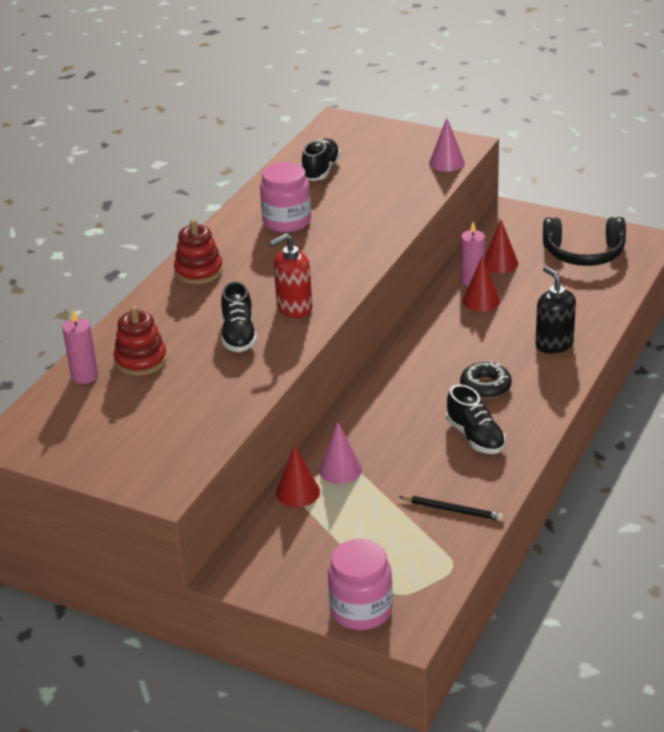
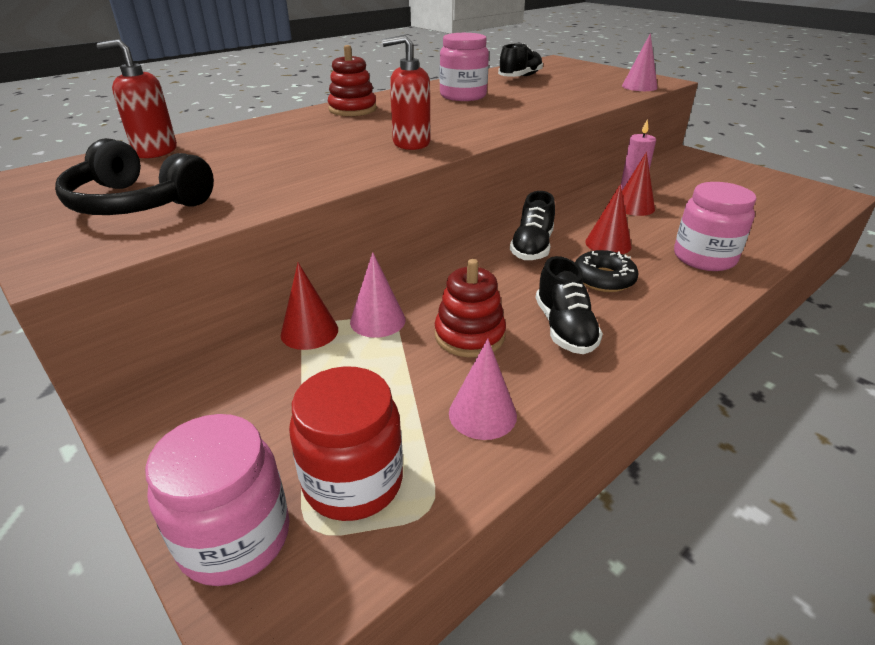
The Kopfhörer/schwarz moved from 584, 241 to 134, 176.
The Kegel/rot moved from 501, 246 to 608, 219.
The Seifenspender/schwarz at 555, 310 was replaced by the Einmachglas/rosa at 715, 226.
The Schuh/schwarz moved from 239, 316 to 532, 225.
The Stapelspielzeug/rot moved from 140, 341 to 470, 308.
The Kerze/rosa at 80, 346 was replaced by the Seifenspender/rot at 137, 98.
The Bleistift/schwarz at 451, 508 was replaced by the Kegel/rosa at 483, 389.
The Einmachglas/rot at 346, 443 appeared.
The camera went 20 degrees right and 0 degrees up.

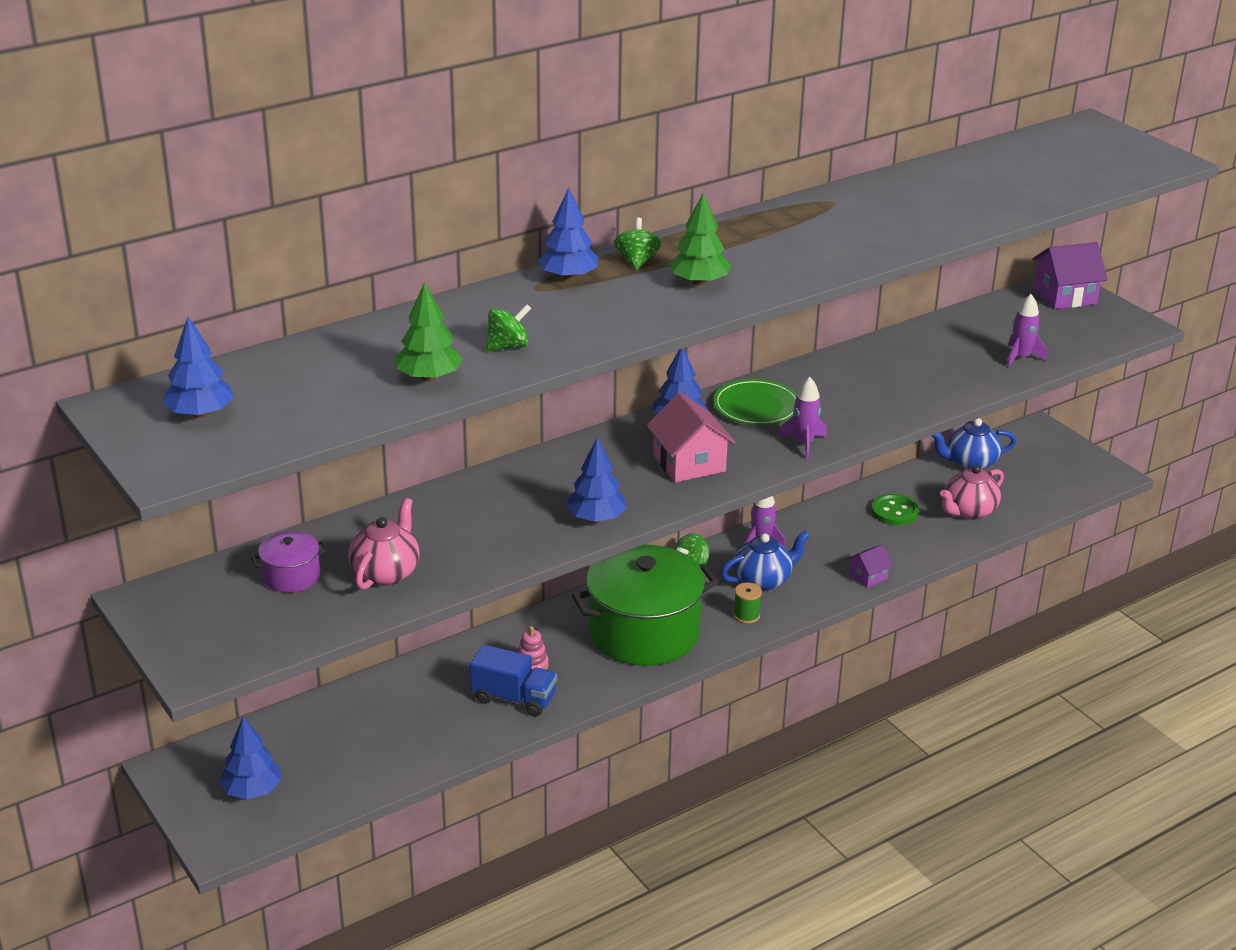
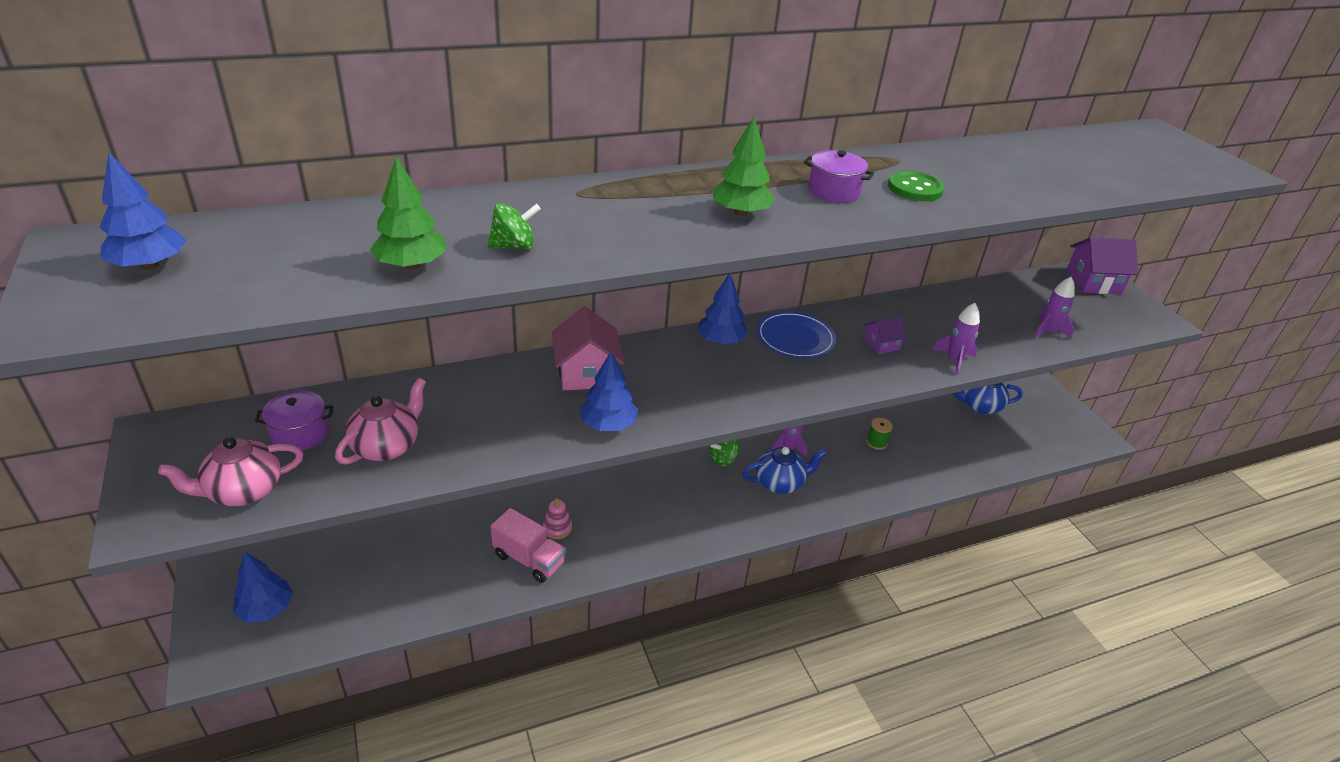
The Baum/blau at 568, 234 disappeared.
The Kreisel/grün at 637, 244 disappeared.
The Rakete/lila moved from 803, 418 to 956, 339.
The Teller/grün at 755, 402 became the Teller/blau at 796, 335.
The Haus/rosa moved from 691, 437 to 588, 348.
The Teekanne/rosa moved from 972, 492 to 230, 471.
The Knopf/grün moved from 895, 510 to 916, 185.
The Kochtopf/grün at 645, 605 disappeared.
The Haus/lila moved from 870, 566 to 885, 335.
The Garnrolle/grün moved from 747, 603 to 879, 434.
The Lastwagen/blau at 513, 680 became the Lastwagen/rosa at 528, 545.
The Kochtopf/lila at 839, 176 appeared.
The camera went 10 degrees right and 5 degrees up.

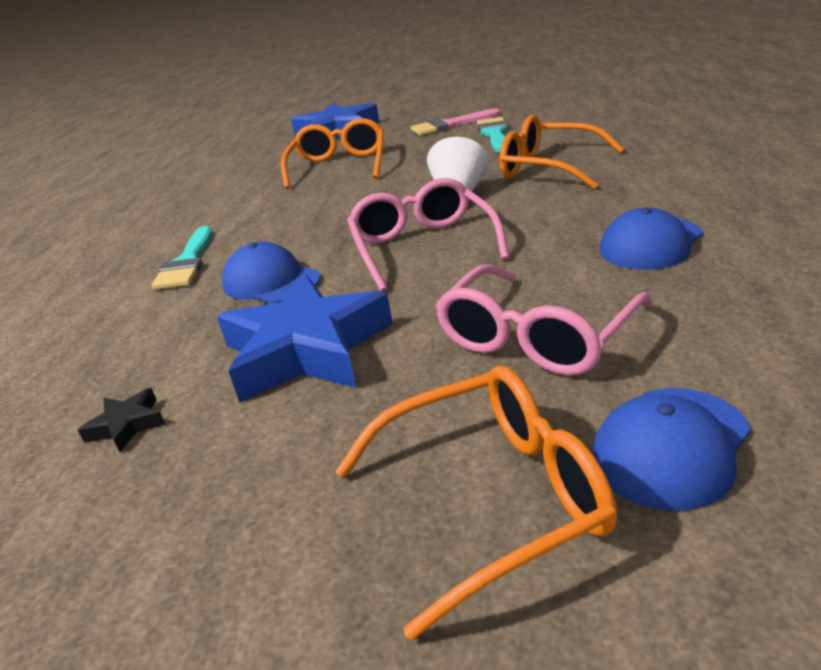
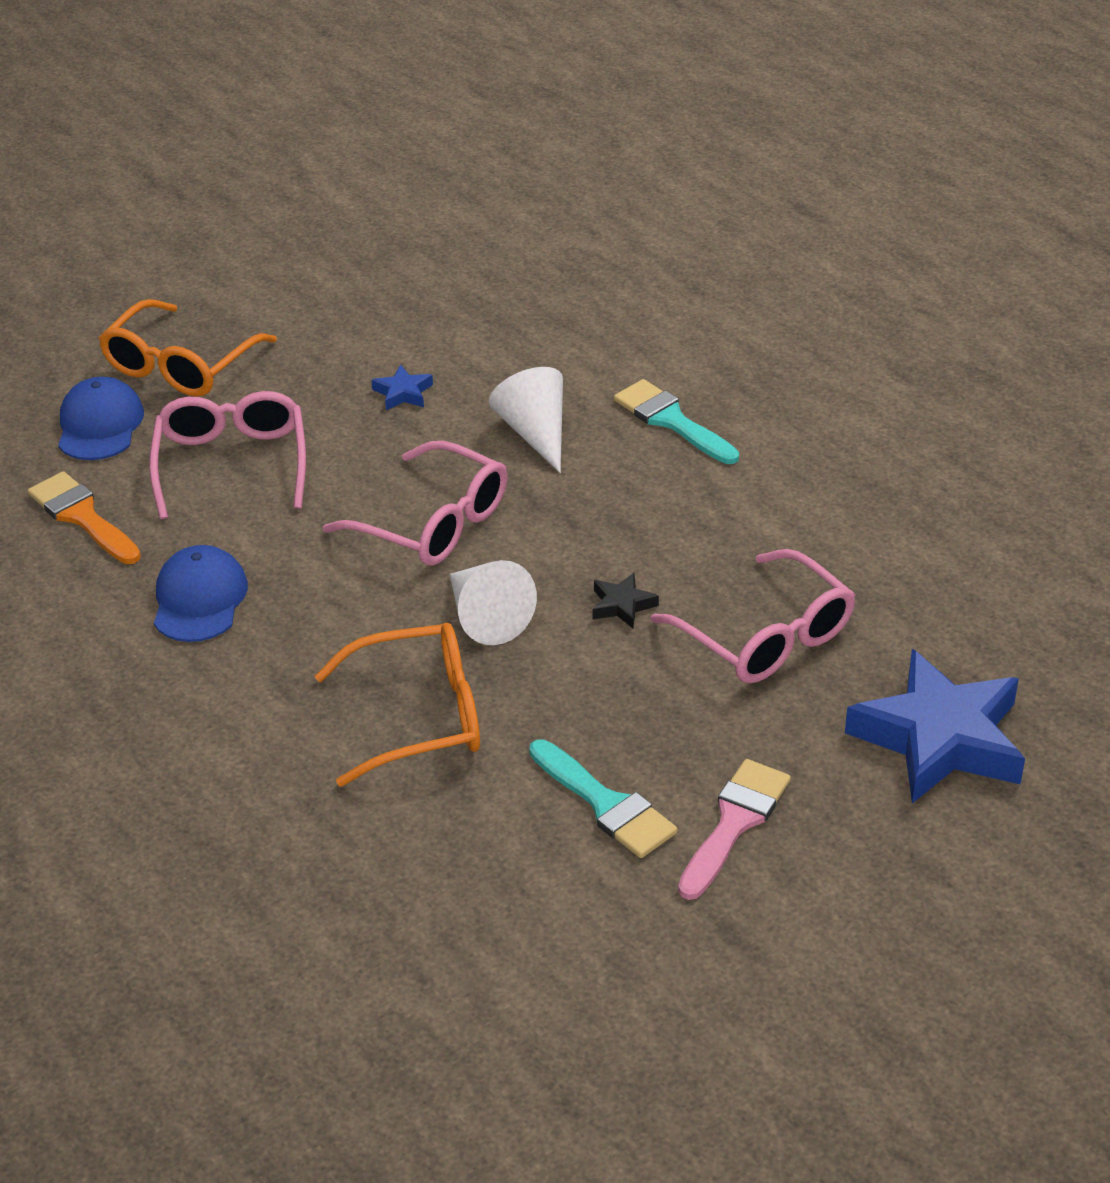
The Brille/orange at 332, 153 became the Brille/rosa at 752, 616.
The Kappe/blau at 271, 273 was replaced by the Kegel/weiß at 526, 420.
The Stern/blau at 305, 339 changed to 0.41 times the size.
The Stern/schwarz moved from 122, 420 to 626, 601.
The Pinsel/orange at 84, 517 appeared.
The camera went 135 degrees right and 10 degrees up.

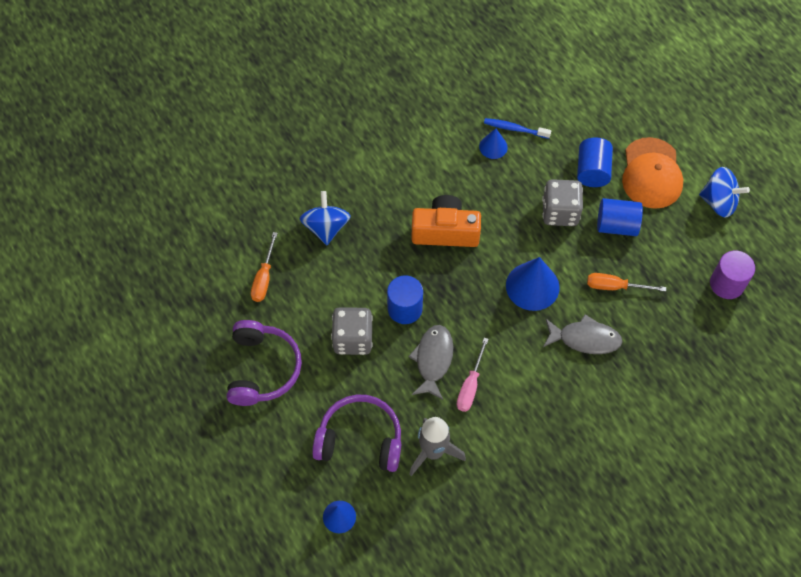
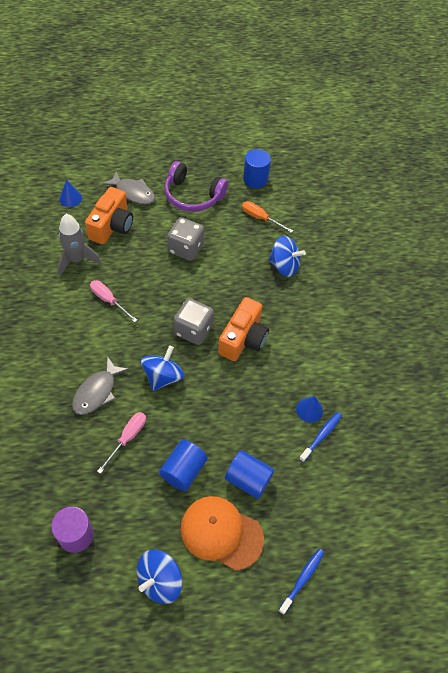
The Spielwürfel/grau moved from 562, 202 to 194, 321.
The Kegel/blau at 533, 284 was replaced by the Kreisel/blau at 162, 368.
The Schraubenzieher/orange at 626, 282 became the Schraubenzieher/rosa at 121, 443.
The Vollzylinder/blau moved from 405, 299 to 257, 168.
The Fisch/grau moved from 430, 362 to 128, 188.
The Kopfhörer/lila at 356, 433 was replaced by the Kamera/orange at 109, 215.
The Zahnbürste/blau at 301, 581 appeared.
The camera went 110 degrees right and 5 degrees down.

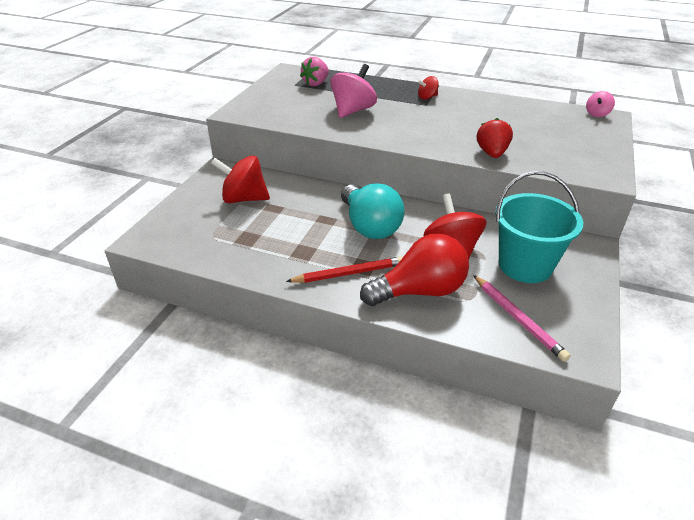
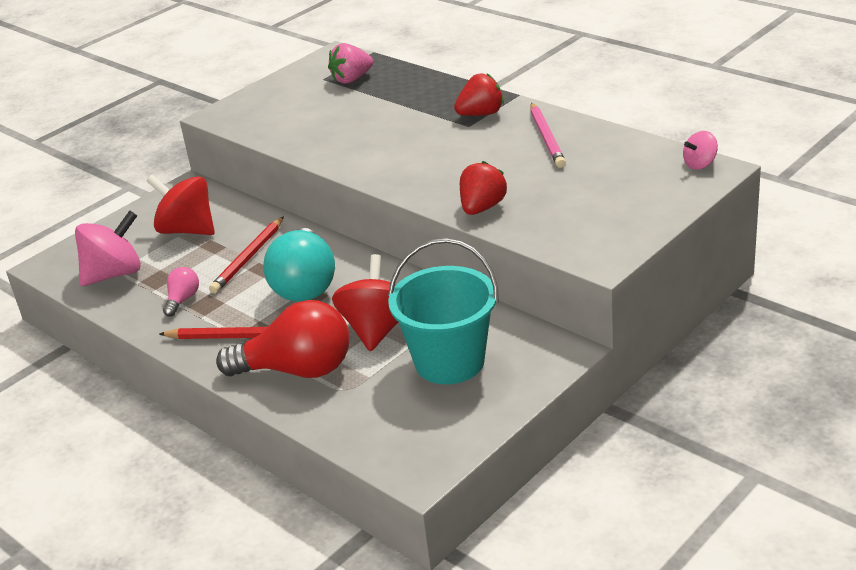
The Kreisel/rosa moved from 353, 91 to 108, 248.
The Kreisel/rot at 428, 88 was replaced by the Erdbeere/rot at 479, 94.
The Bleistift/rosa moved from 522, 318 to 548, 135.
The Bleistift/rot at 246, 254 appeared.
The Glühbirne/rosa at 181, 292 appeared.
The camera went 25 degrees right and 5 degrees down.

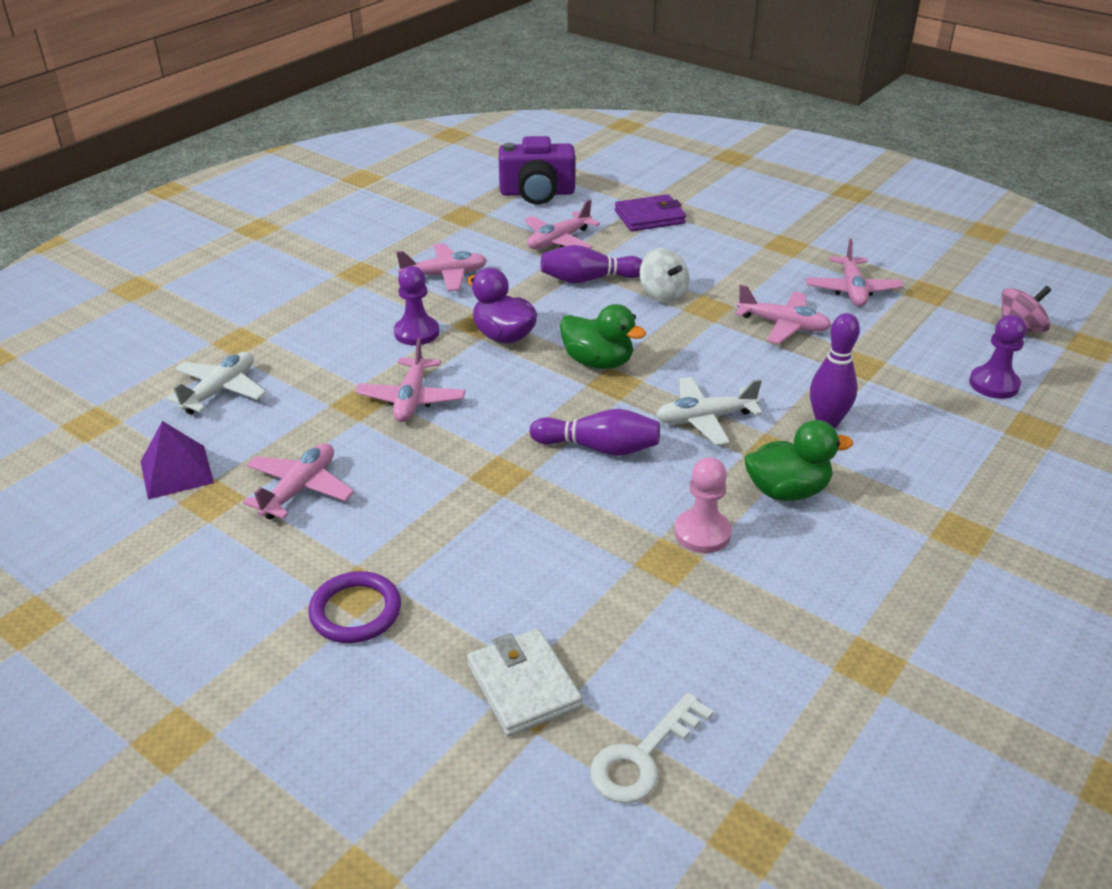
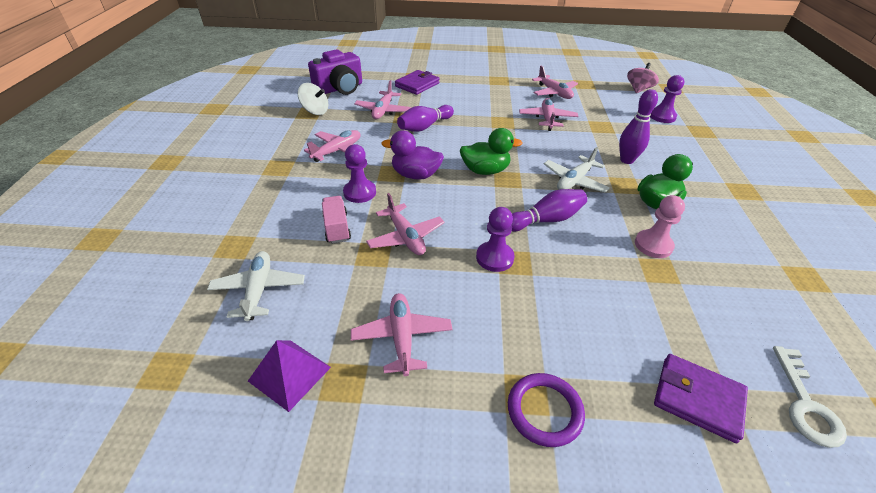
The Kreisel/weiß moved from 664, 275 to 313, 99.
The Flugzeug/rosa at 784, 314 turned 75 degrees counterclockwise.
The Geldbörse/weiß at 524, 682 became the Geldbörse/lila at 701, 398.
The Lastwagen/rosa at 336, 220 appeared.
The Bauer/lila at 495, 239 appeared.
The camera went 35 degrees left and 5 degrees up.

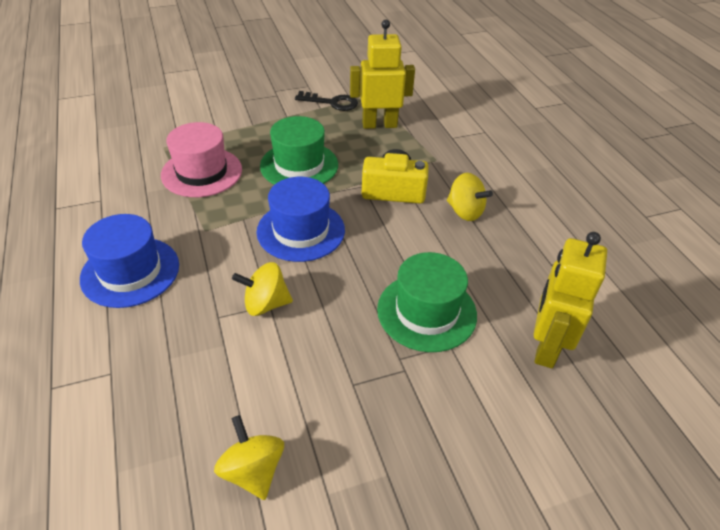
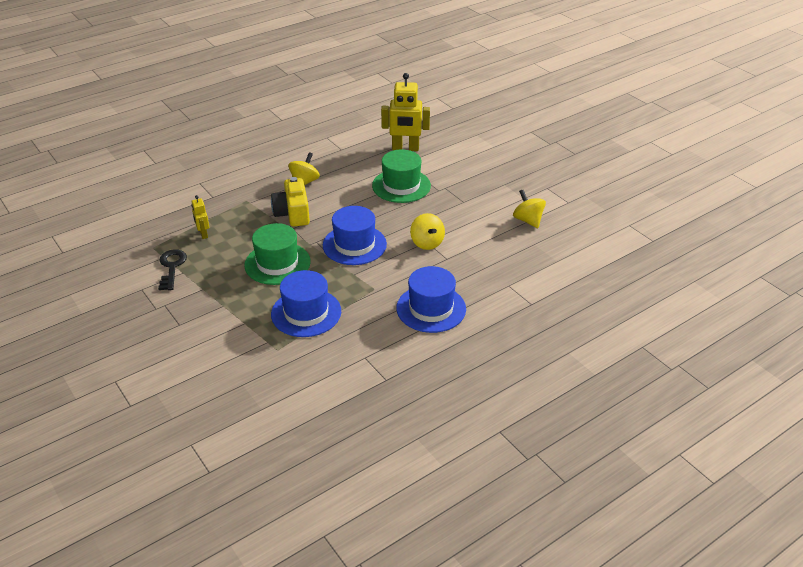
The Roboter/gelb at 382, 74 changed to 0.50 times the size.
The Hut/rosa at 201, 159 became the Hut/blau at 306, 303.
The Kreisel/gelb at 249, 457 turned 105 degrees clockwise.
The camera went 105 degrees left and 5 degrees down.

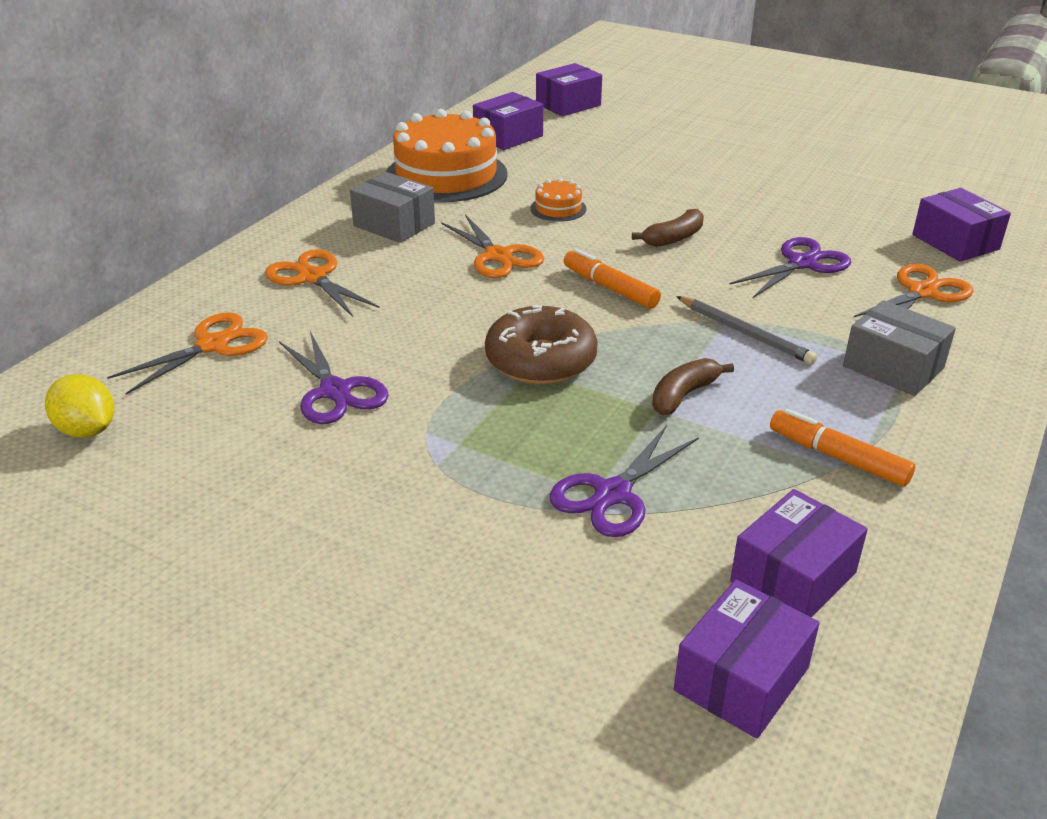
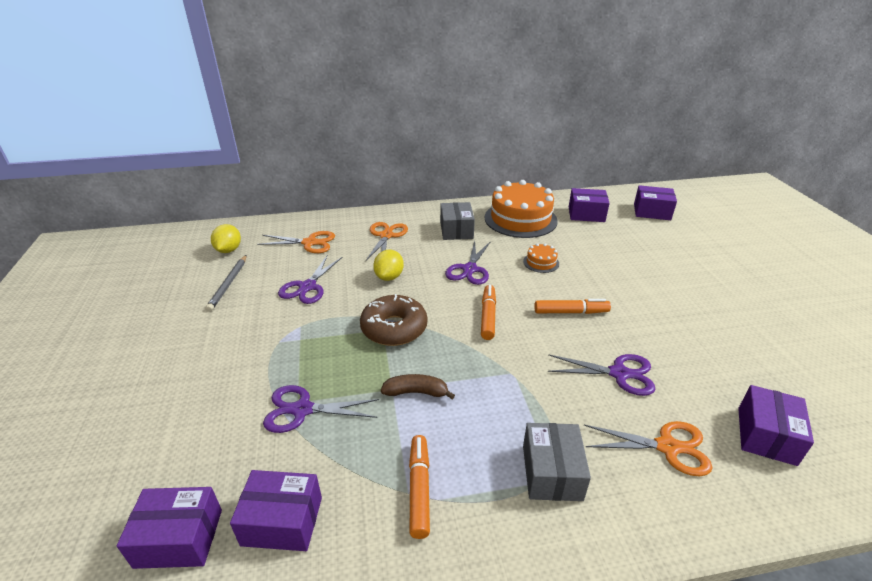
The Banane/braun at 668, 228 was replaced by the Filzstift/orange at 572, 306.
The Schere/orange at 492, 246 became the Schere/lila at 468, 263.
The Bleistift/grau moved from 746, 330 to 226, 283.
The Zitrone/gelb at 388, 265 appeared.
The camera went 50 degrees right and 0 degrees up.

